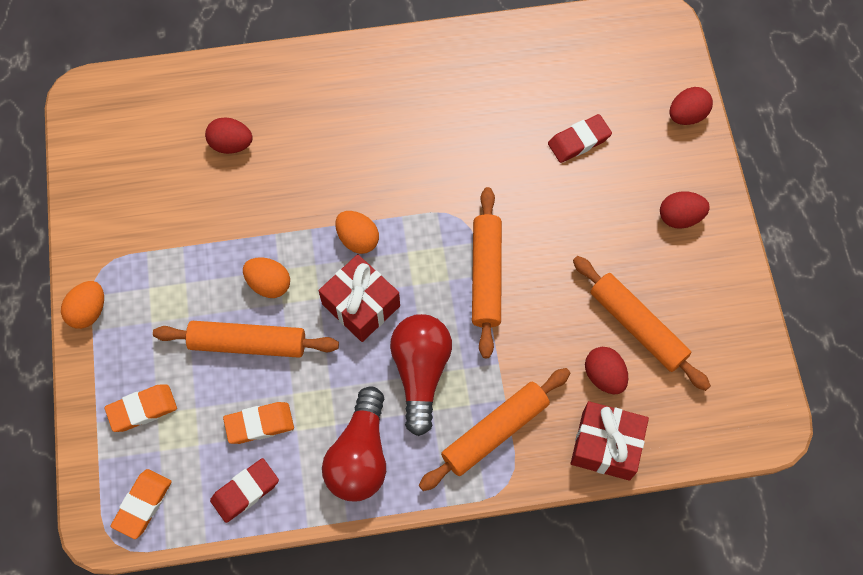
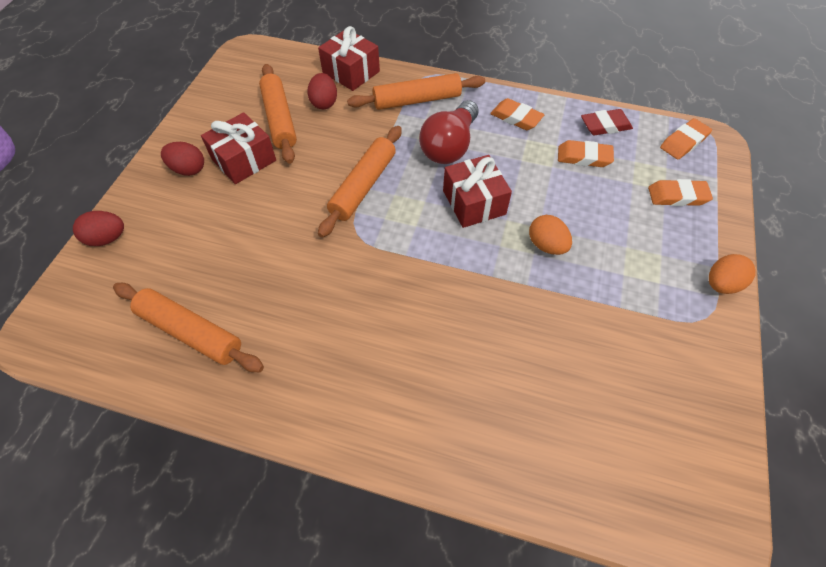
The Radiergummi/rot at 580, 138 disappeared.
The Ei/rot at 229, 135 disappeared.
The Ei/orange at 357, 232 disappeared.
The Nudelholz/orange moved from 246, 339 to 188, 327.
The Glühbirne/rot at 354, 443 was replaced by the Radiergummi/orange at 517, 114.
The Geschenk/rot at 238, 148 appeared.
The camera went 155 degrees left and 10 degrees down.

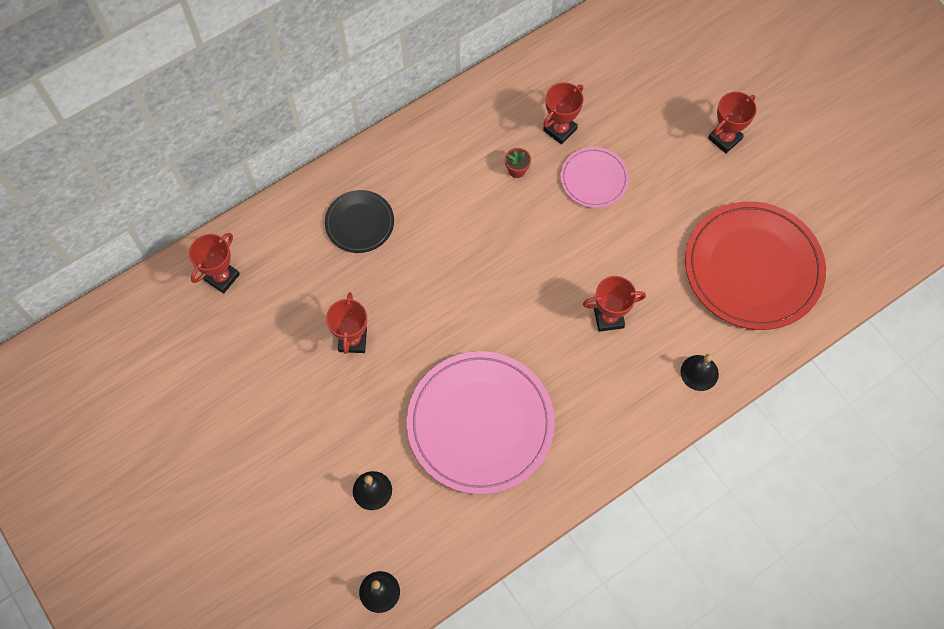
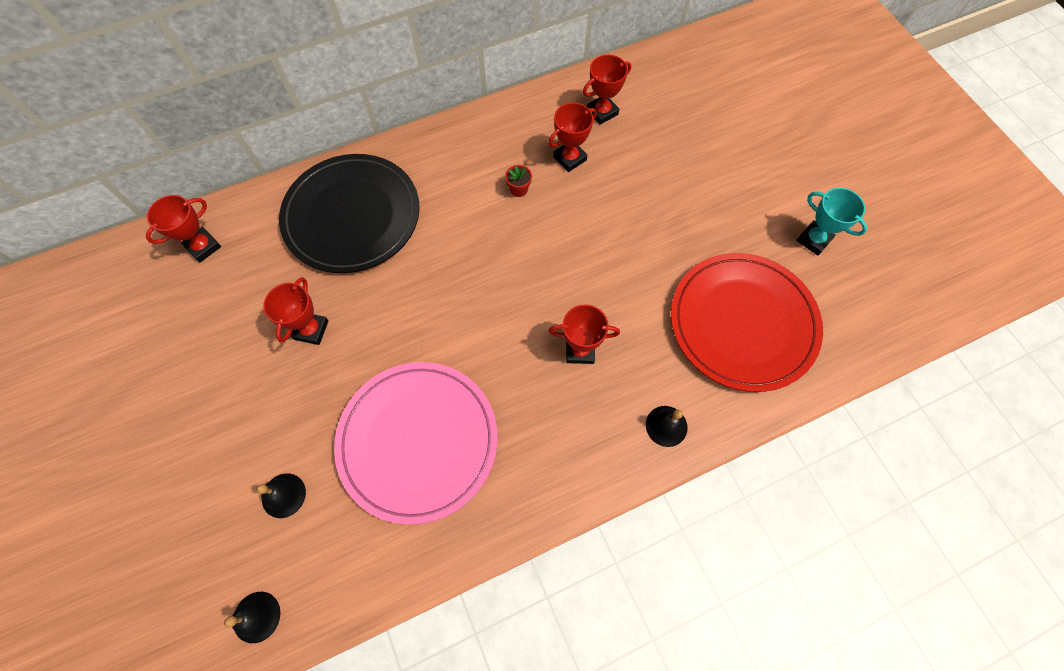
The Pokal/rot moved from 732, 122 to 607, 90.
The Teller/rosa at 595, 177 disappeared.
The Teller/schwarz at 359, 221 changed to 1.97 times the size.
The Pokal/türkis at 831, 222 appeared.
The camera went 10 degrees right and 0 degrees up.

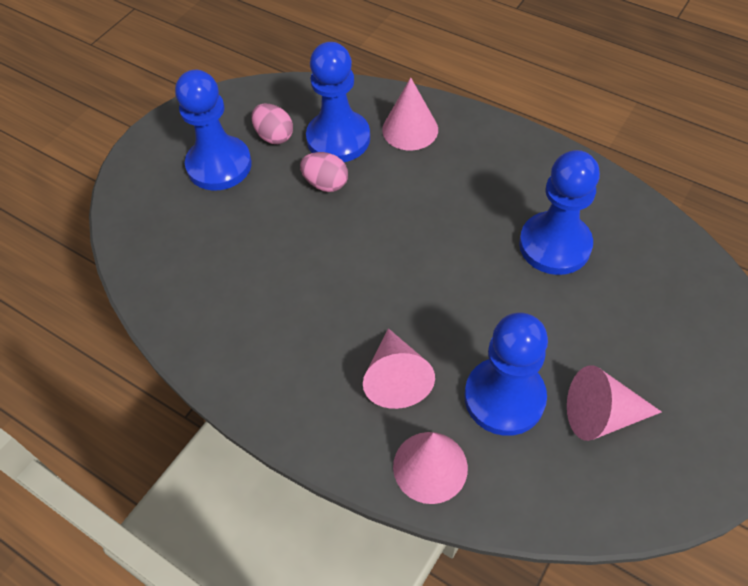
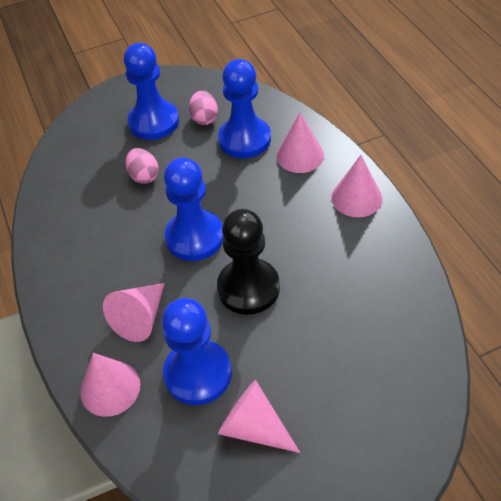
The Bauer/blau moved from 559, 212 to 193, 209.
The Ei/rosa moved from 324, 172 to 142, 166.
The Kegel/rosa at 356, 186 appeared.
The Bauer/schwarz at 248, 262 appeared.
The camera went 35 degrees right and 5 degrees down.

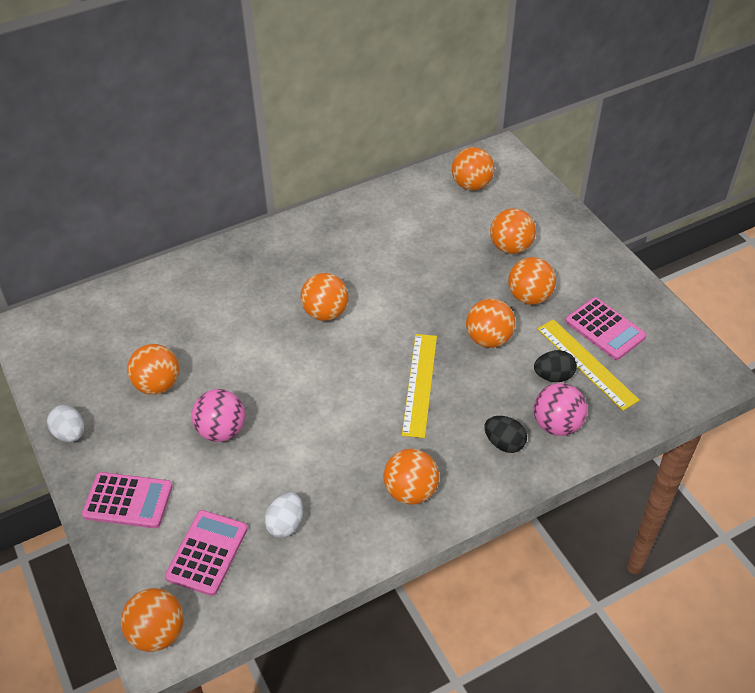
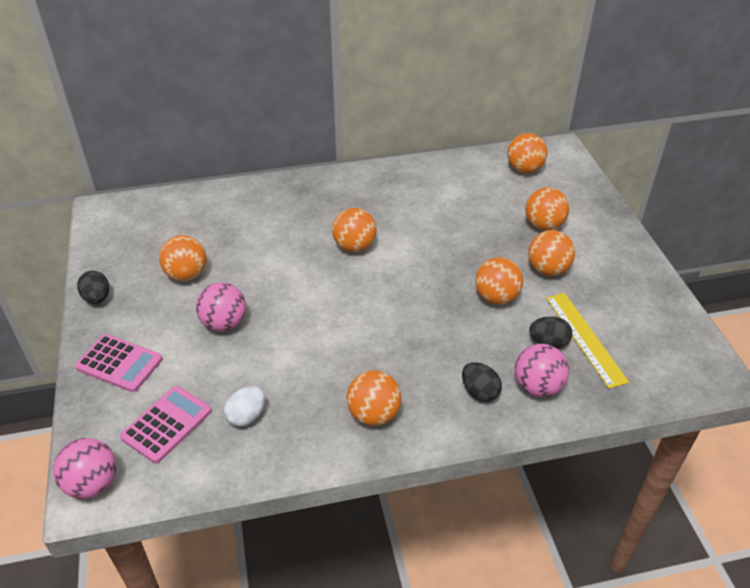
The Taschenrechner/rosa at 606, 328 disappeared.
The Lineal/gelb at 419, 386 disappeared.
The Ei/weiß at 65, 423 became the Ei/schwarz at 93, 287.
The Ball/orange at 152, 620 became the Ball/rosa at 84, 468.
The camera went 15 degrees right and 5 degrees down.

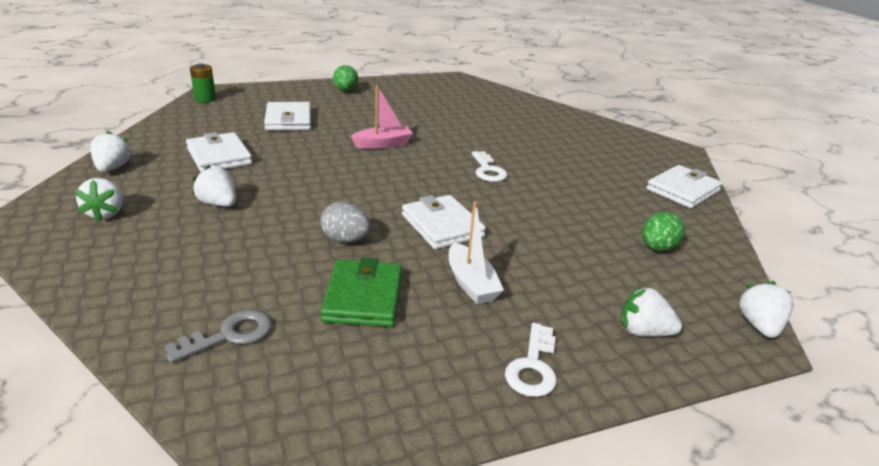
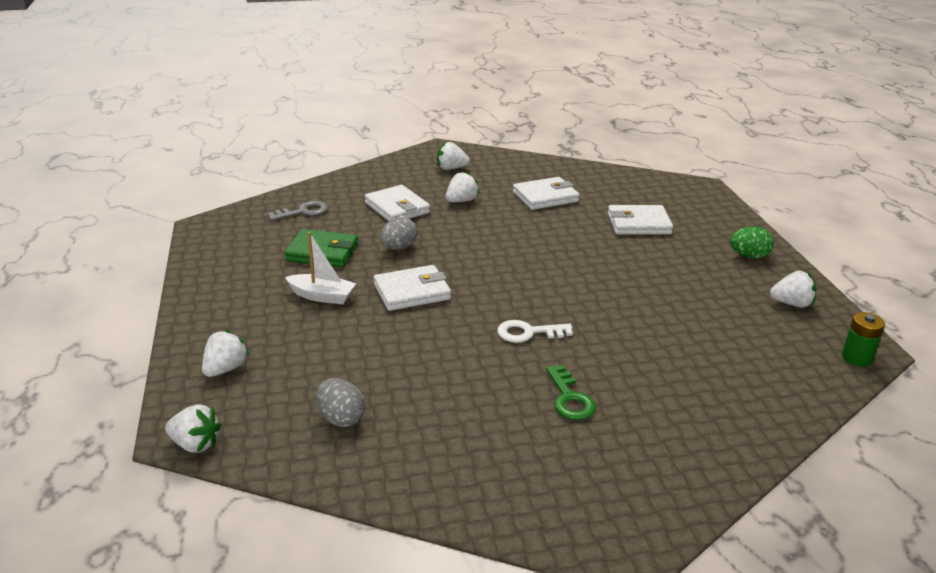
The Batterie/grün moved from 203, 83 to 863, 339.
The Boot/rosa at 382, 117 disappeared.
The Erdbeere/weiß moved from 111, 151 to 793, 289.
The Geldbörse/weiß moved from 684, 186 to 397, 203.
The Boot/weiß at 476, 252 turned 150 degrees counterclockwise.
The Ei/grün at 663, 231 became the Ei/grau at 340, 402.
The Schlüssel/grau at 218, 336 turned 90 degrees counterclockwise.
The Schlüssel/weiß at 531, 360 disappeared.
The Schlüssel/grün at 571, 392 appeared.
The camera went 100 degrees right and 0 degrees up.

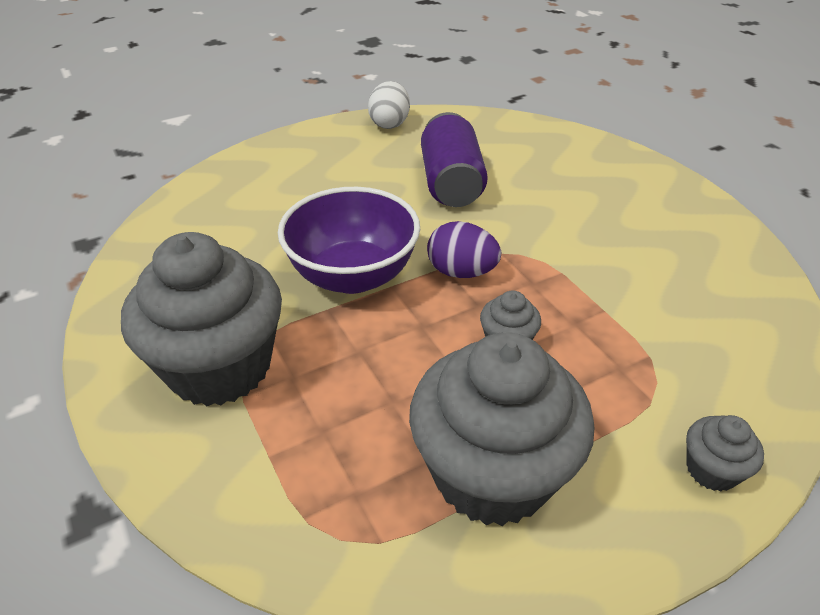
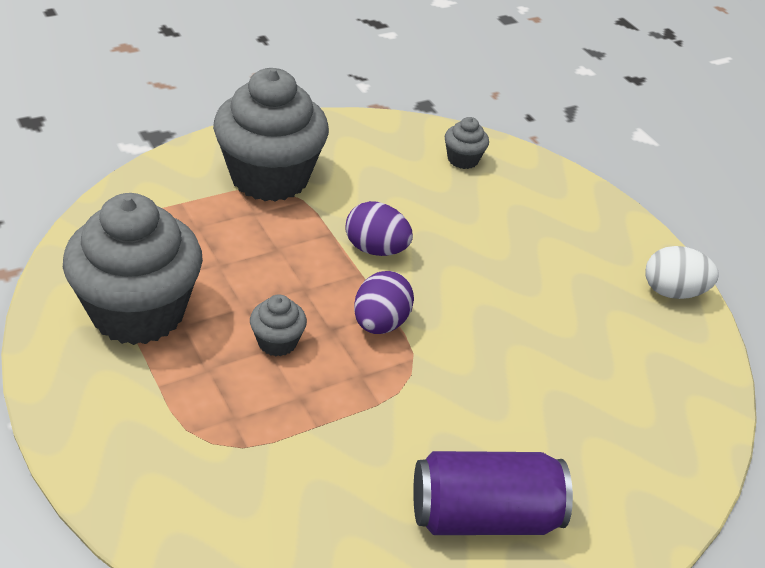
The Dose/lila moved from 454, 159 to 493, 493.
The Schüssel/lila at 349, 240 was replaced by the Ei/lila at 379, 228.
The Muffin/grau moved from 725, 453 to 467, 143.
The camera went 85 degrees right and 0 degrees up.

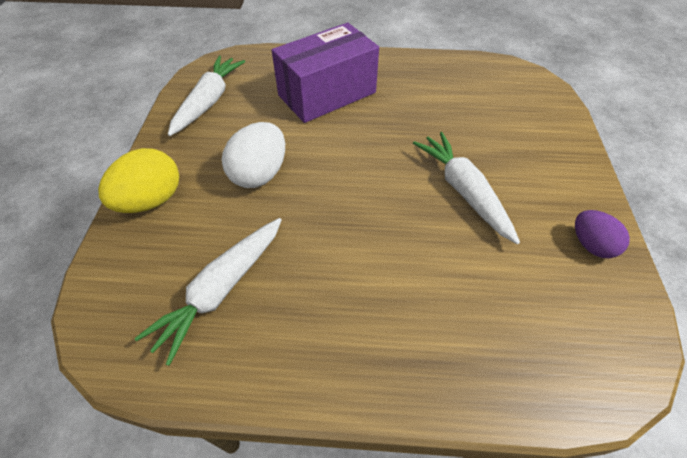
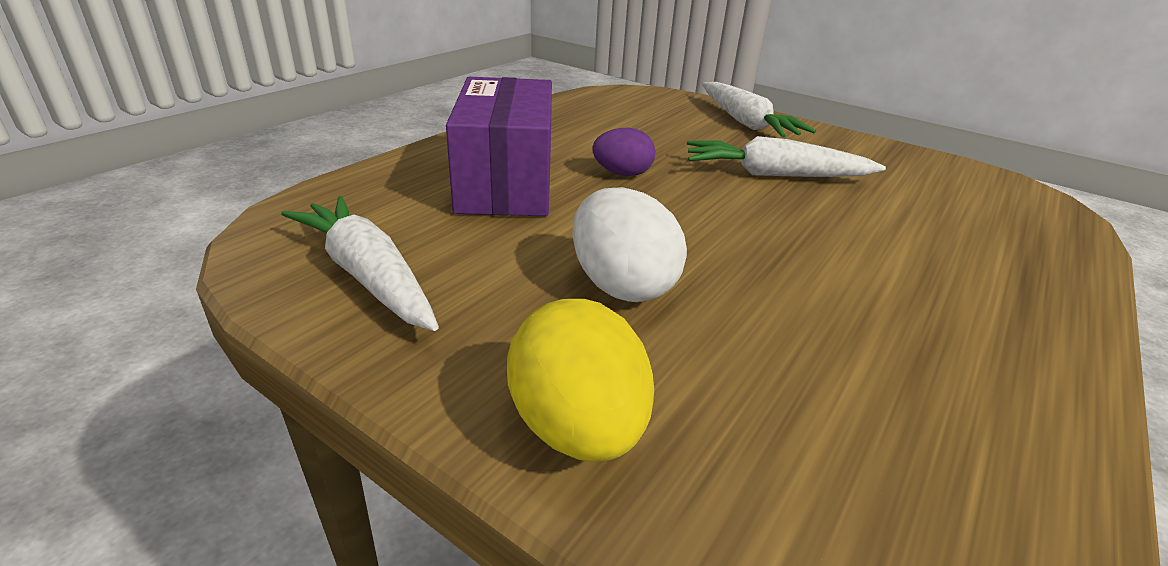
The Ei/lila moved from 602, 234 to 623, 152.
The Karotte/weiß moved from 208, 292 to 759, 110.
The camera went 60 degrees left and 20 degrees down.

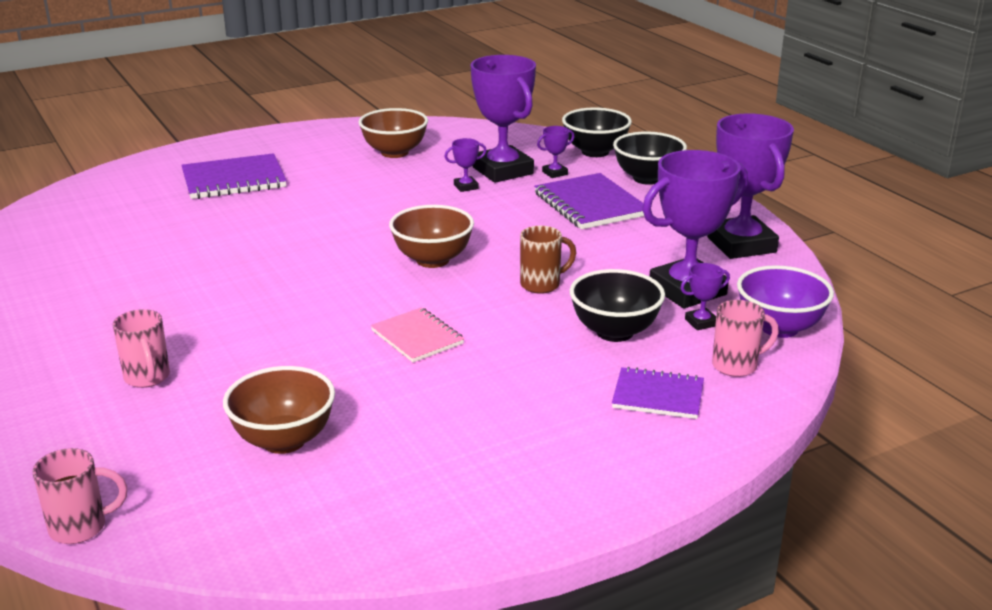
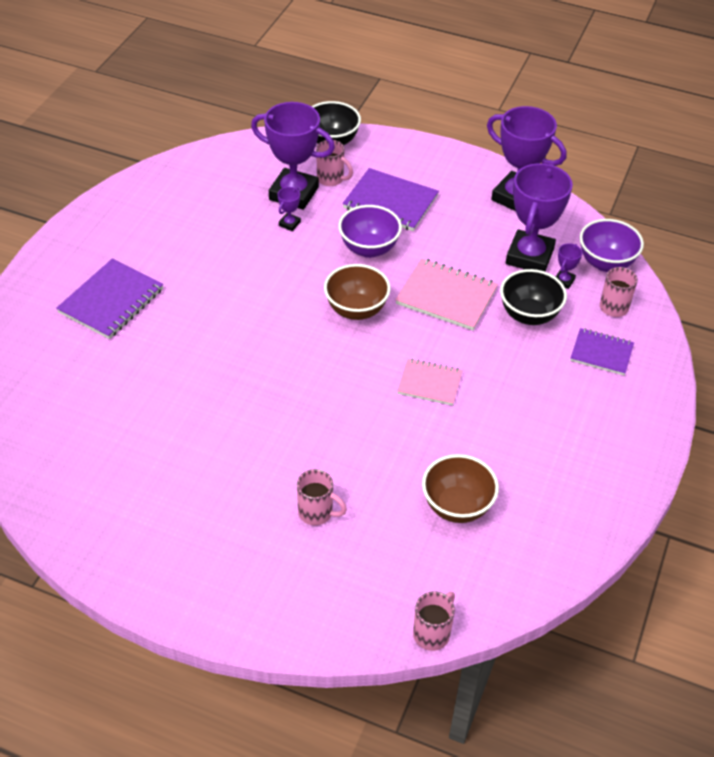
The Schüssel/braun at 393, 133 disappeared.
The Pokal/lila at 555, 152 was replaced by the Tasse/rosa at 334, 163.
The Schüssel/schwarz at 650, 158 disappeared.
The Tasse/braun at 548, 260 was replaced by the Notizbuch/rosa at 446, 294.
The Notizbuch/lila at 658, 393 turned 45 degrees clockwise.
The Schüssel/lila at 370, 231 appeared.
The camera went 40 degrees left and 20 degrees up.

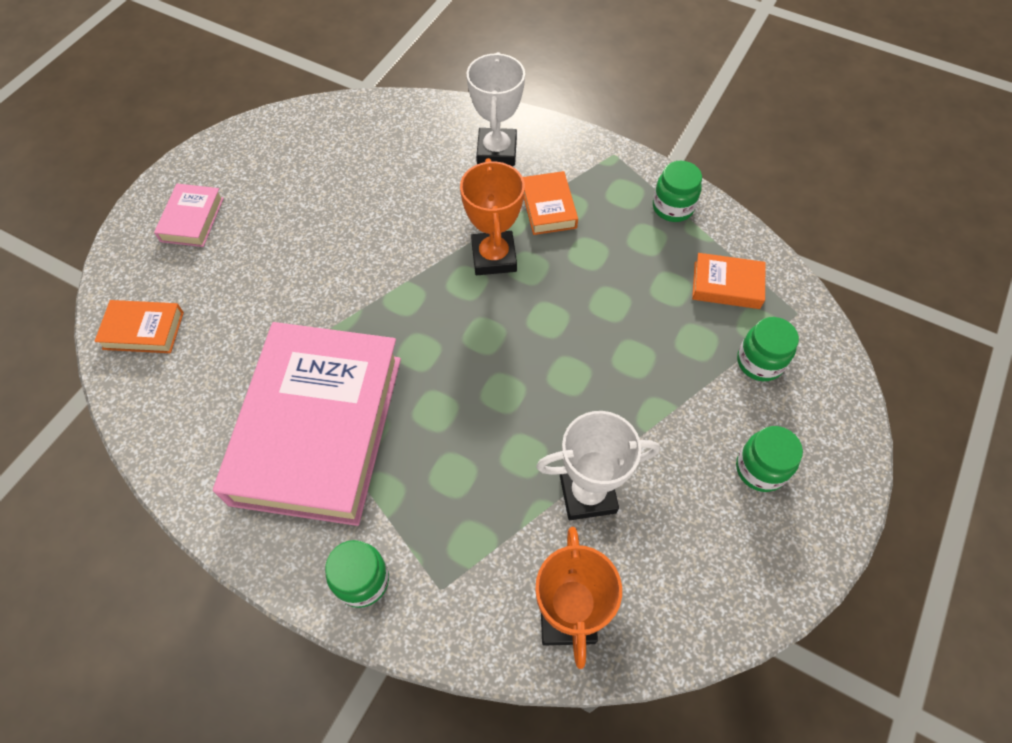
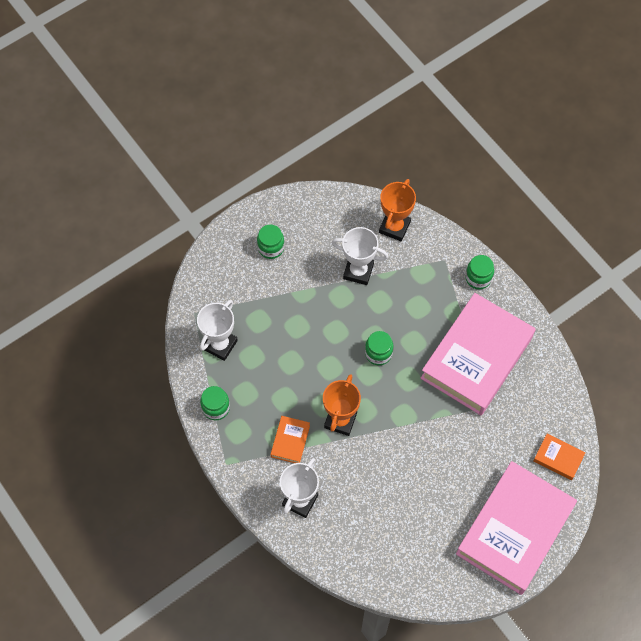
The Buch/rosa at 189, 215 changed to 2.46 times the size.
The Buch/orange at 729, 281 was replaced by the Pokal/weiß at 217, 330.
The Einmachglas/grün moved from 768, 349 to 379, 348.
The camera went 155 degrees left and 5 degrees up.

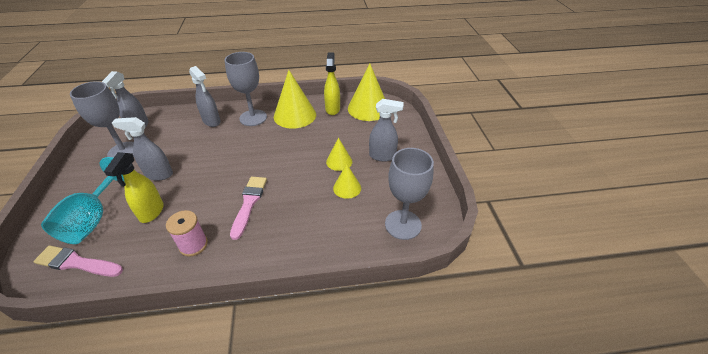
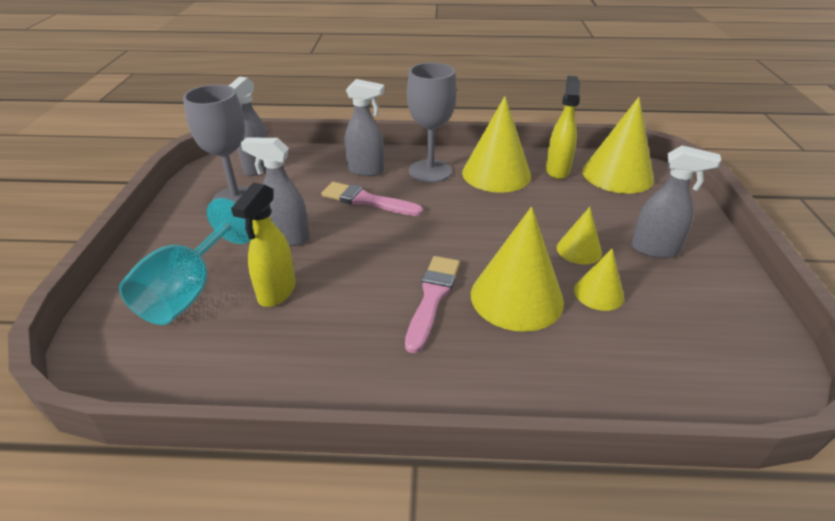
The Sprühflasche/grau at 205, 96 turned 45 degrees counterclockwise.
The Kelch/grau at 409, 194 disappeared.
The Garnrolle/rosa at 187, 233 disappeared.
The Pinsel/rosa moved from 78, 261 to 372, 199.
The Kegel/gelb at 517, 269 appeared.
The camera went 10 degrees right and 5 degrees down.

